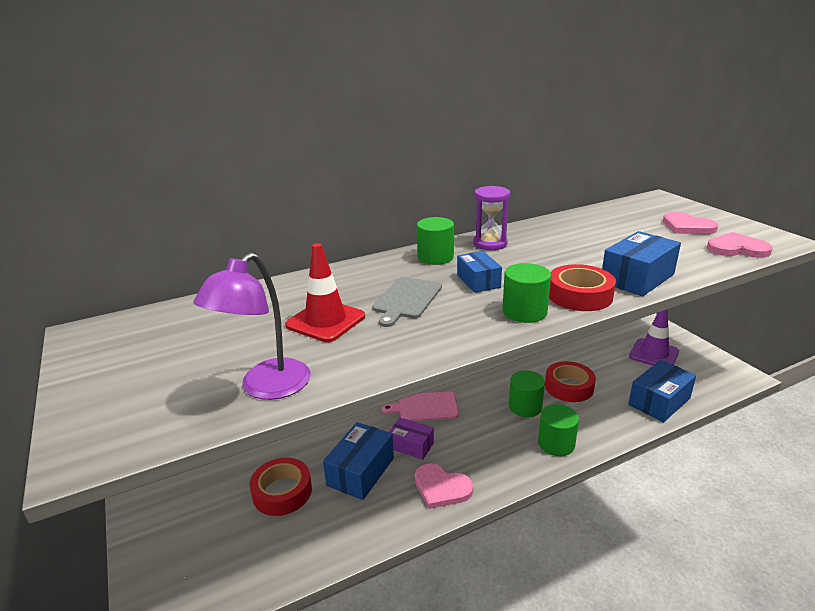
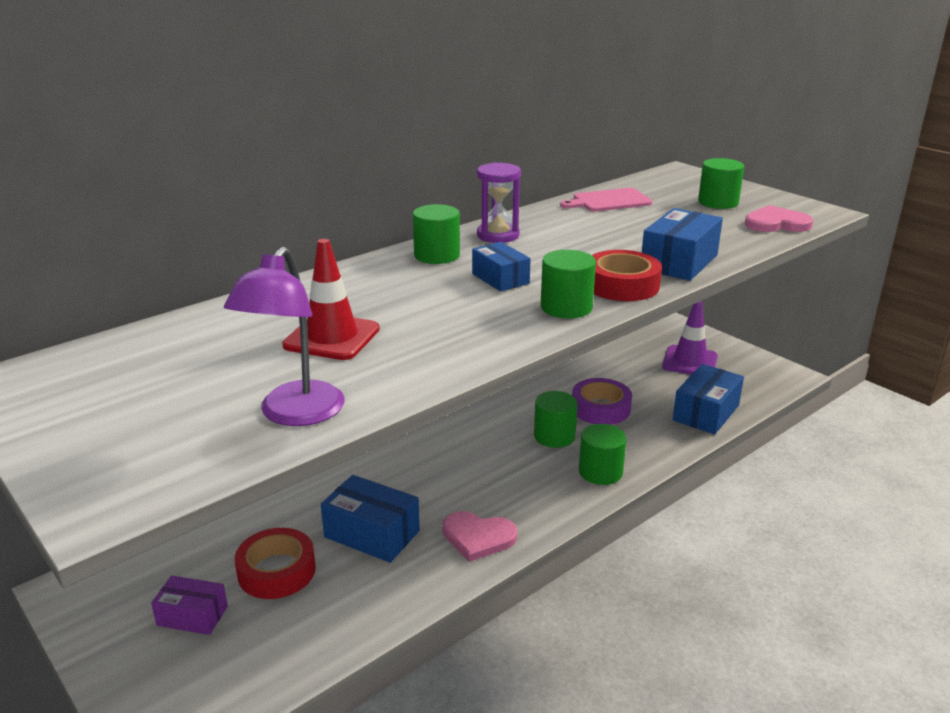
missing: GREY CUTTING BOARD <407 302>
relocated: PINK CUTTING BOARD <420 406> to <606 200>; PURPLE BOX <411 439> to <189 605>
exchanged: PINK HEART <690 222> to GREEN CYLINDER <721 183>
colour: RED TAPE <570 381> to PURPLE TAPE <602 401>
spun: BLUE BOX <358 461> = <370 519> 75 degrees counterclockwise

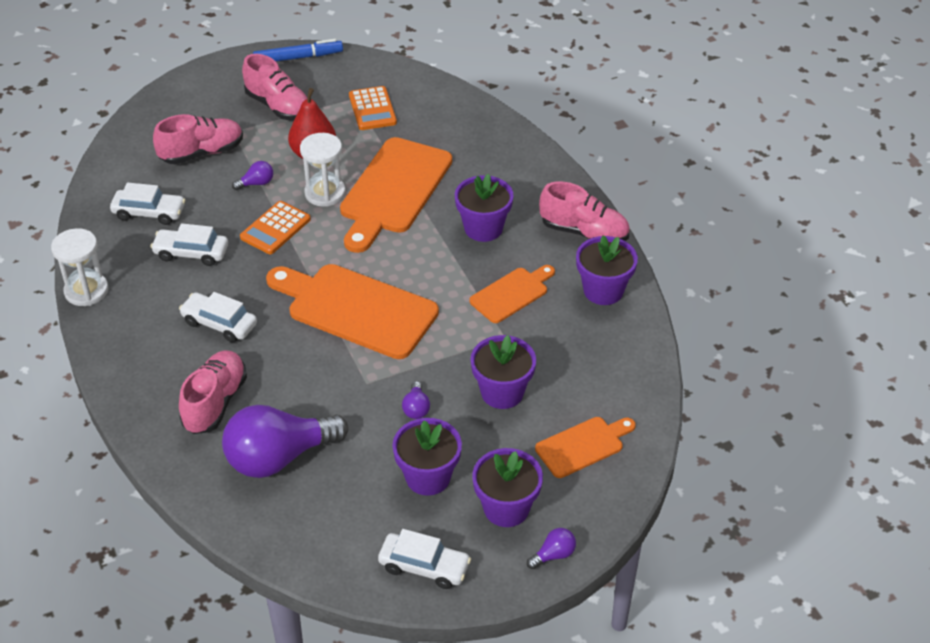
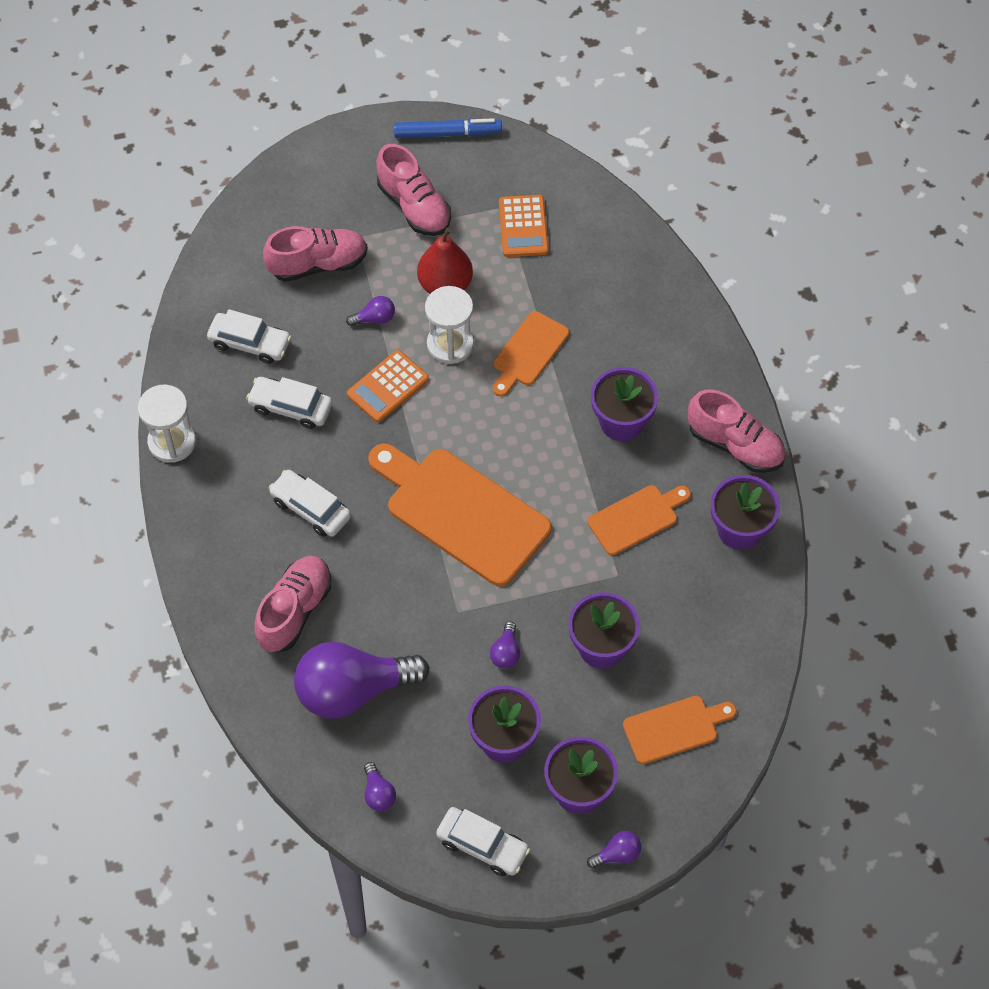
appeared: PURPLE LIGHT BULB <380 786>
size: ORANGE CUTTING BOARD <396 195> = <531 354> x0.54

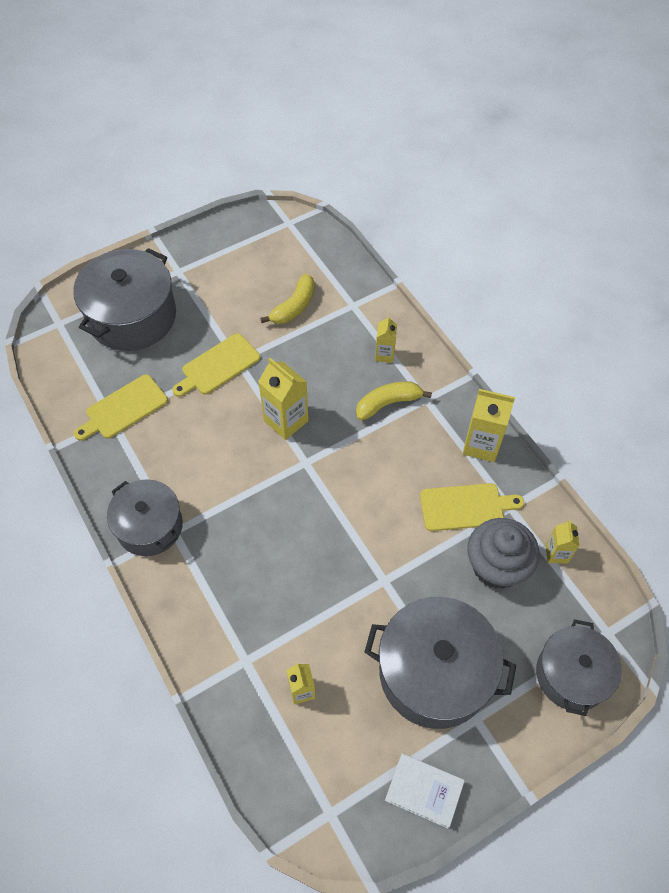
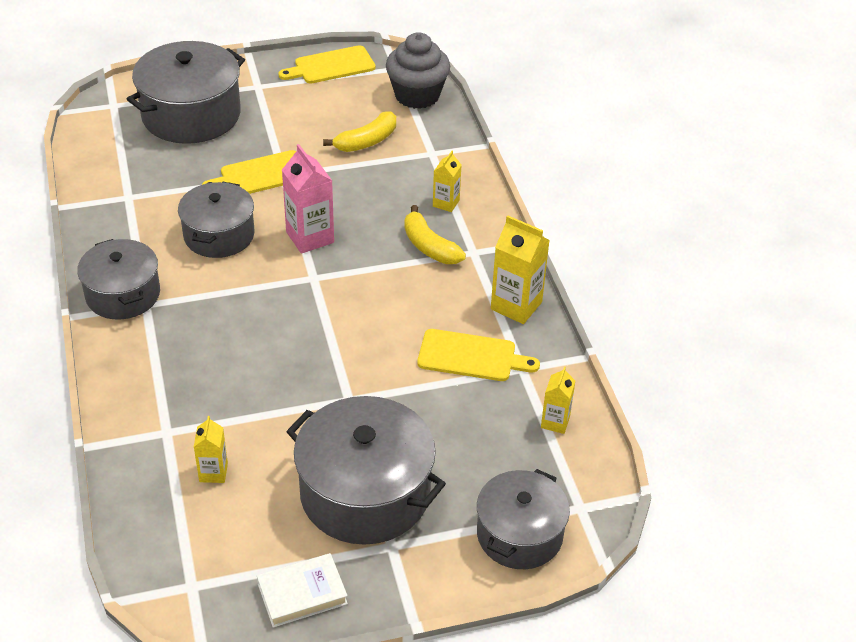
appeared: GREY POT <216 220>
relocated: YELLOW CUTTING BOARD <121 407> to <327 64>; GREY CUPCAKE <503 553> to <418 70>
colour: YELLOW CARTON <283 399> to PINK CARTON <308 199>
spun: YELLOW BANANA <394 401> = <435 234> 120 degrees counterclockwise; WHITE BOOK <425 790> = <302 590> 60 degrees counterclockwise

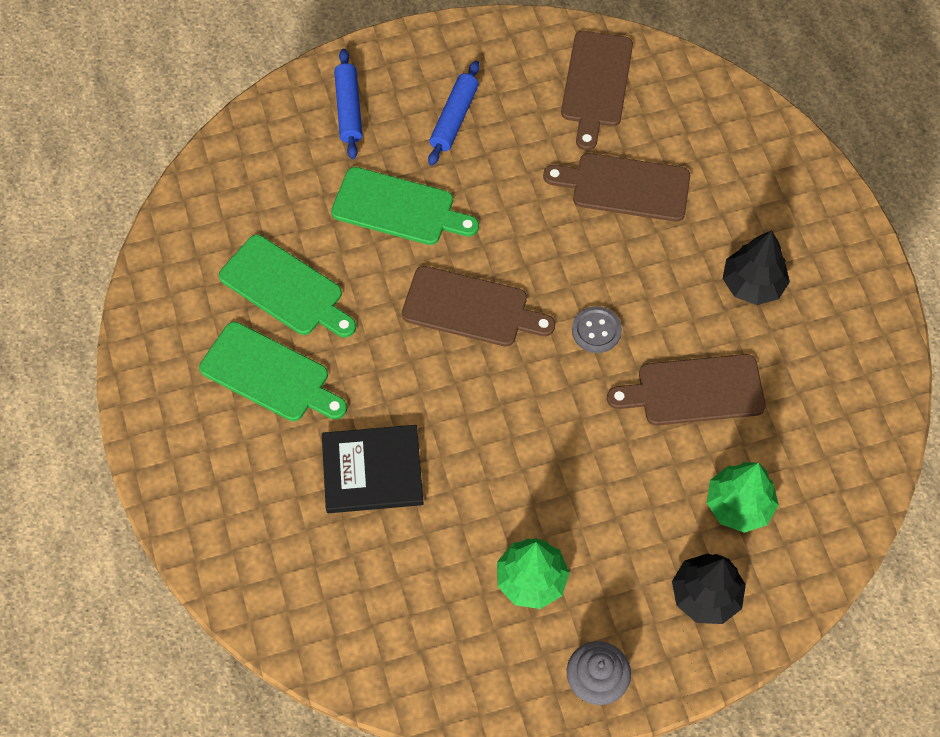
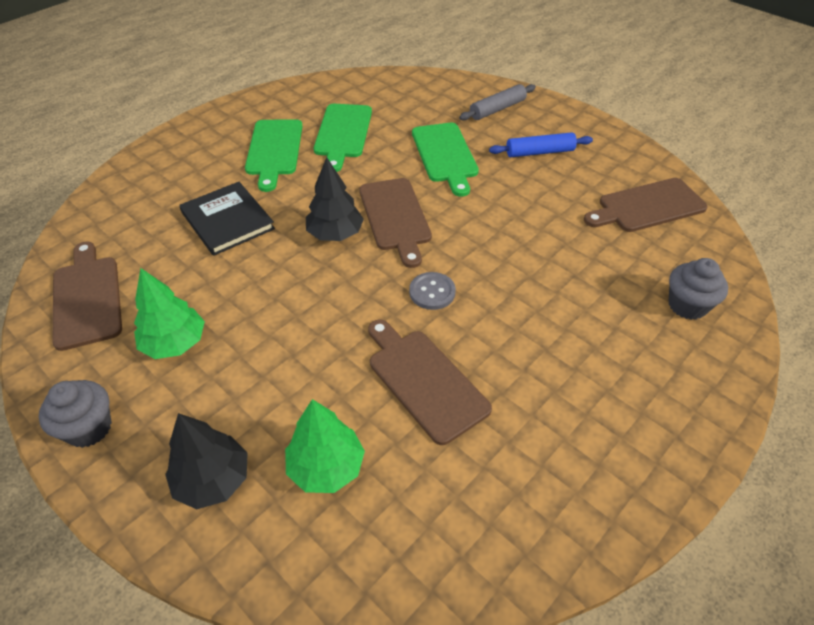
appeared: GREY CUPCAKE <698 289>
relocated: BROWN CUTTING BOARD <616 187> to <87 296>; BLACK TREE <756 267> to <335 199>
colour: BLUE ROLLING PIN <348 104> to GREY ROLLING PIN <497 102>

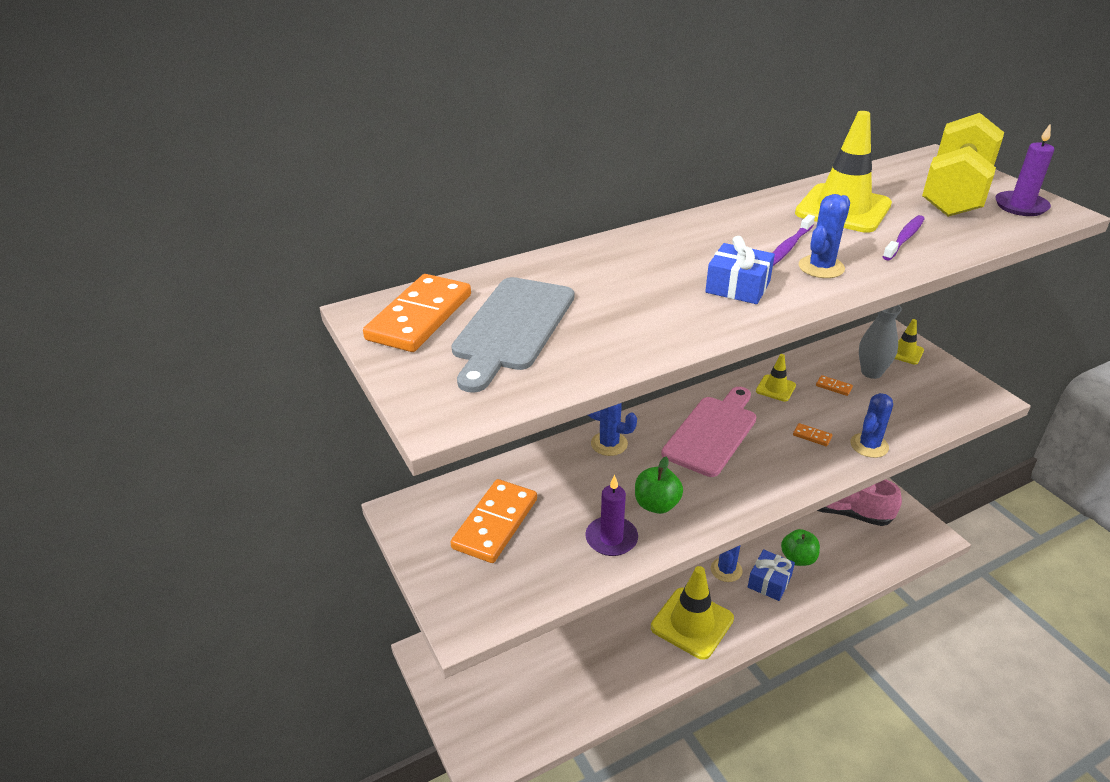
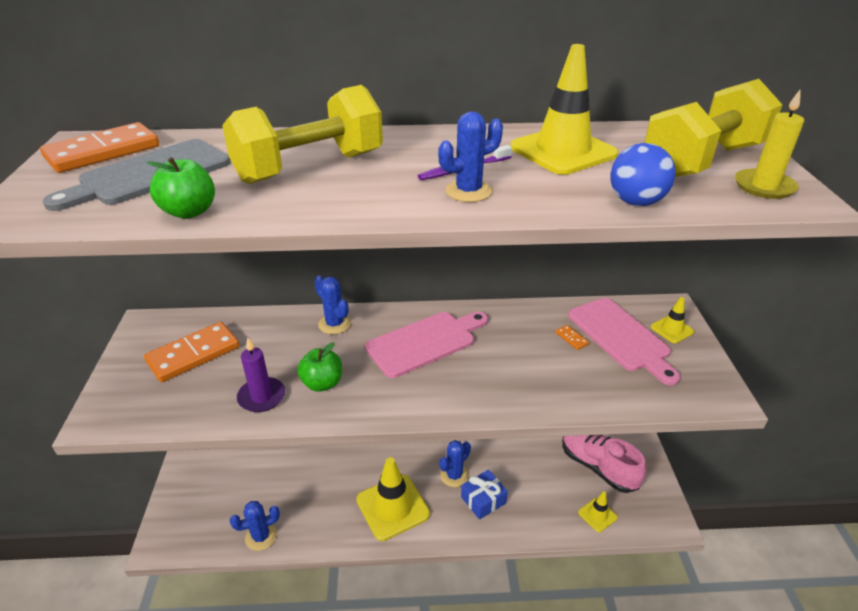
missing: PURPLE TOOTHBRUSH <904 238>; BLUE GIFT <740 270>; ORANGE DOMINO <812 434>
appeared: YELLOW DUMBBELL <302 134>; BLUE BALL <643 174>
relocated: YELLOW TRAFFIC CONE <776 378> to <598 511>; BLUE CACTUS <871 425> to <255 526>; GREEN APPLE <800 547> to <180 188>
exchanged: GREY VASE <880 342> to PINK CUTTING BOARD <624 341>
colour: PURPLE CANDLE <1024 169> to YELLOW CANDLE <769 144>

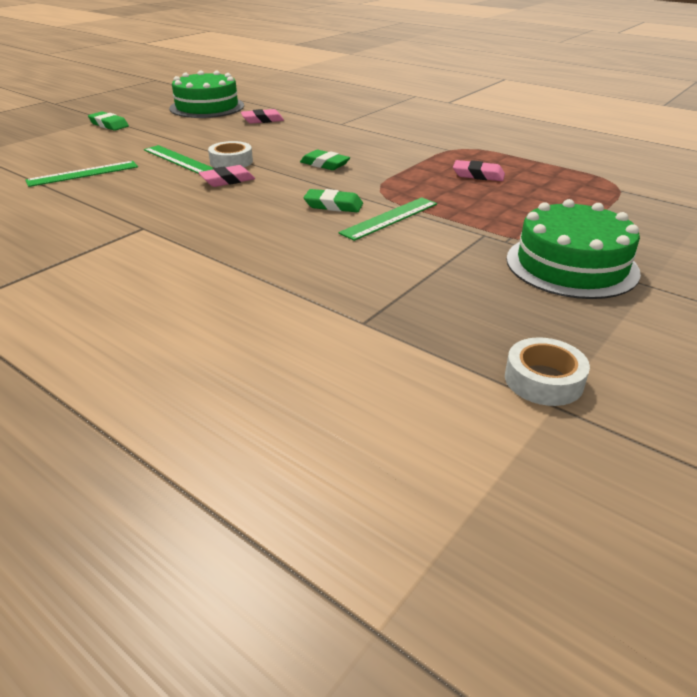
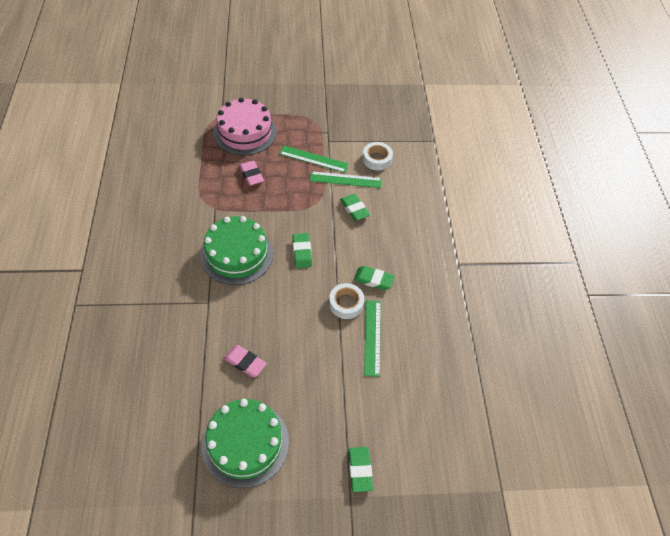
appeared: PINK CAKE <245 127>
relocated: GREEN RULER <81 174> to <314 159>; GREEN CAKE <573 249> to <236 250>; WHITE TAPE <547 371> to <377 156>
colour: PINK ERASER <227 176> to GREEN ERASER <374 278>

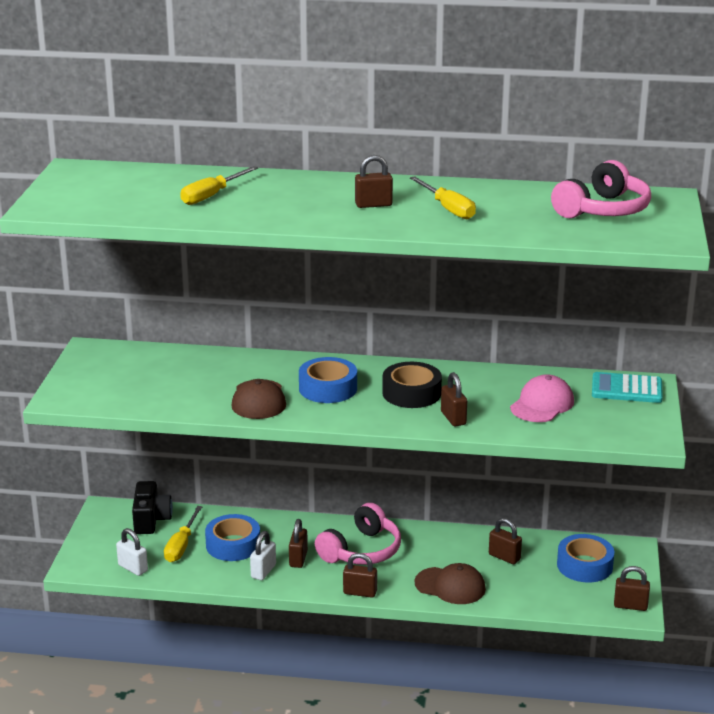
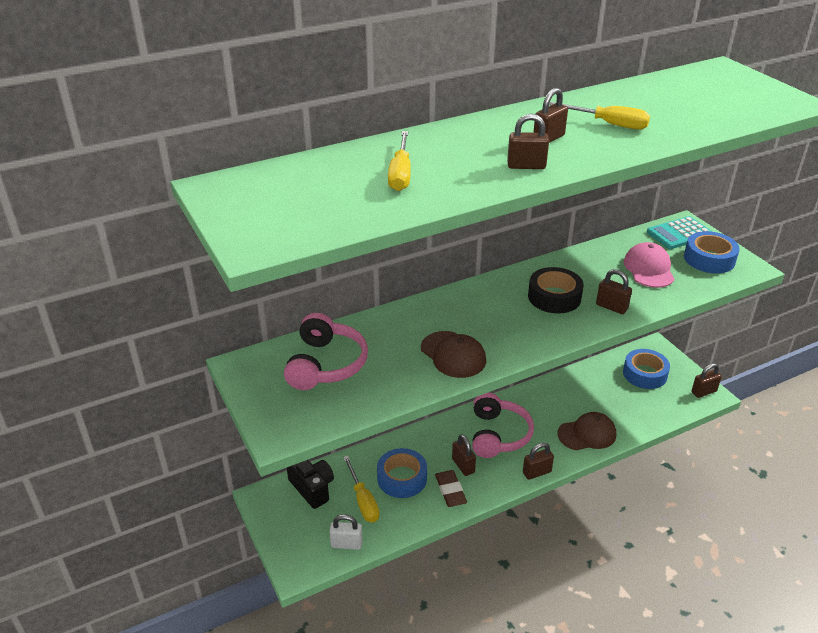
relocated: PINK HEADPHONES <601 189> to <326 351>; BLUE TAPE <328 380> to <712 252>; BROWN PADLOCK <505 541> to <528 141>
exchanged: WHITE PADLOCK <263 555> to BROWN ERASER <451 488>

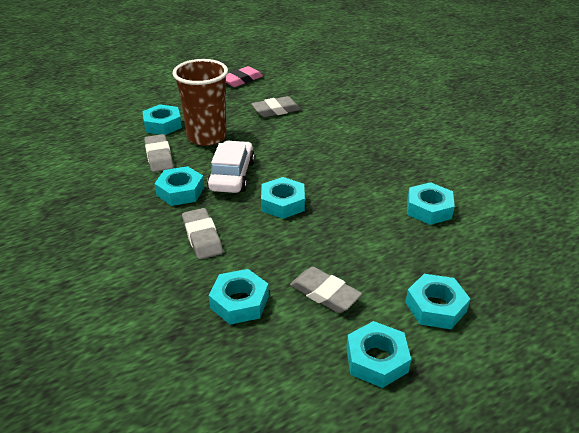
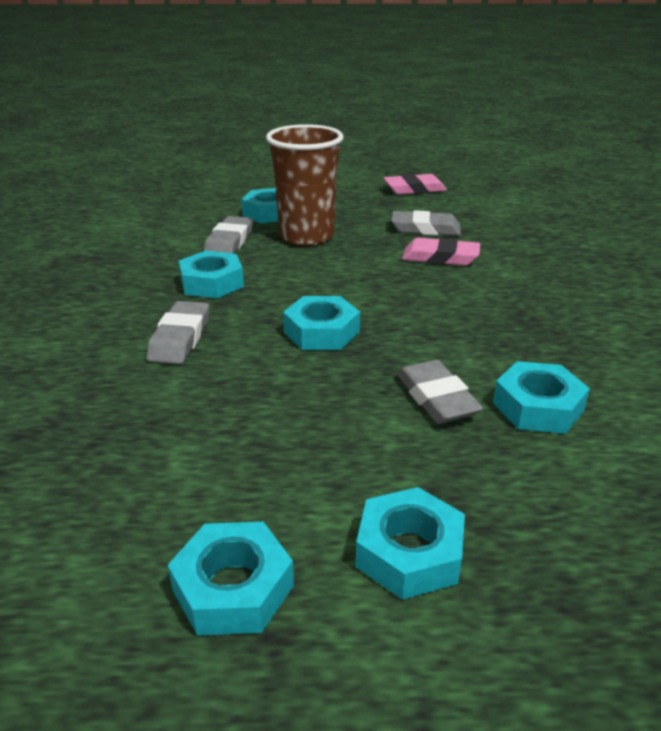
missing: WHITE CAR <231 167>; TURQUOISE NUT <238 297>
appeared: PINK ERASER <441 252>
relocated: GREY ERASER <326 290> to <440 392>

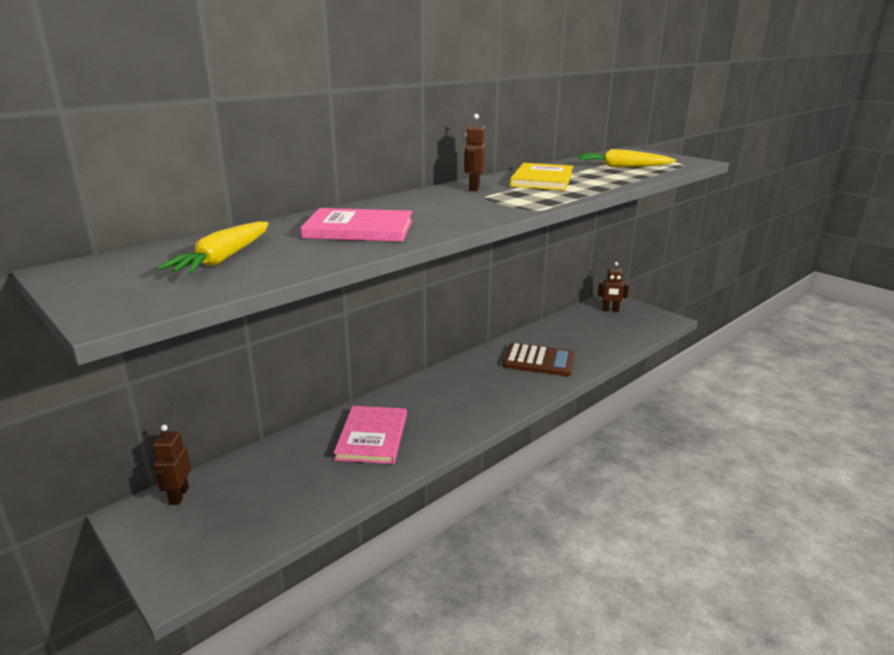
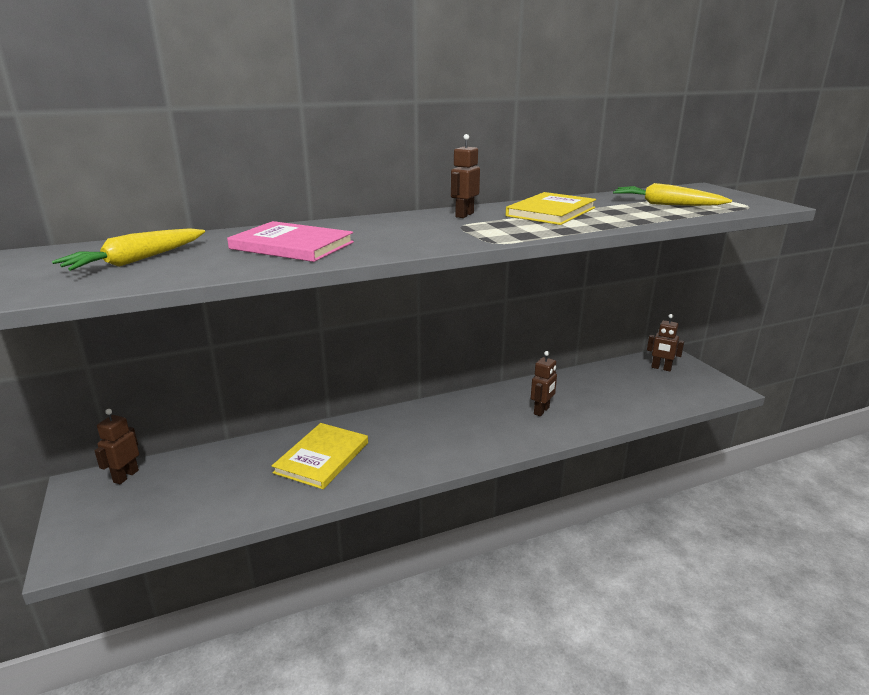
exchanged: BROWN CALCULATOR <538 359> to BROWN ROBOT <544 383>
colour: PINK BOOK <370 435> to YELLOW BOOK <320 456>

